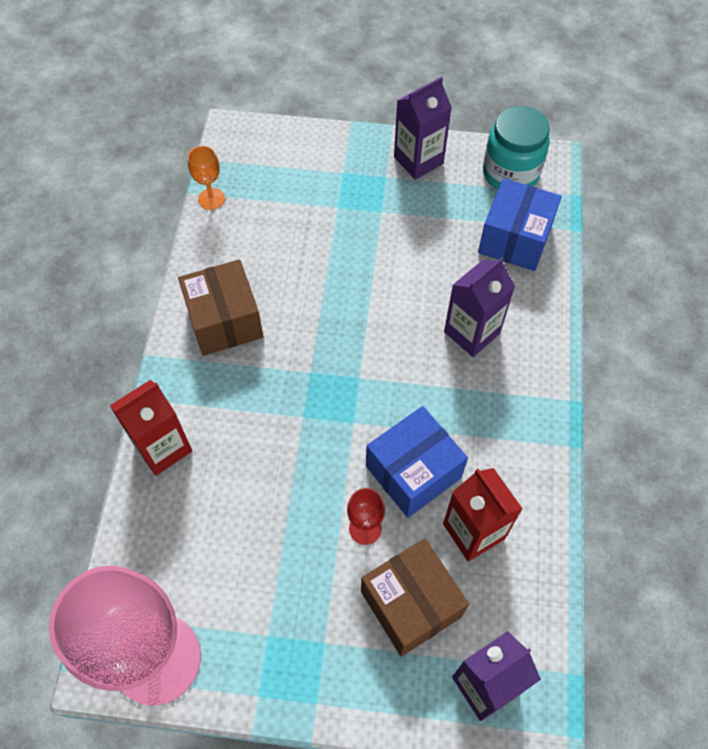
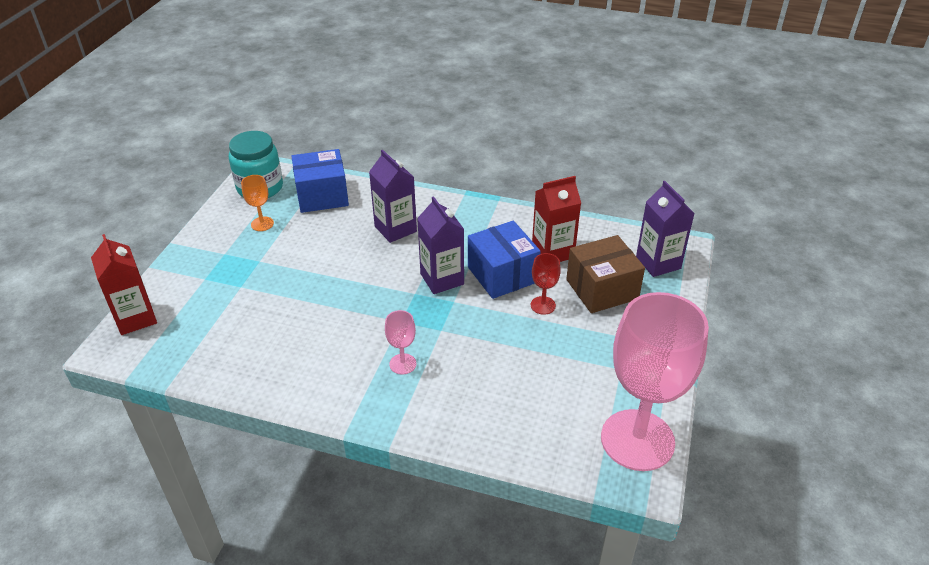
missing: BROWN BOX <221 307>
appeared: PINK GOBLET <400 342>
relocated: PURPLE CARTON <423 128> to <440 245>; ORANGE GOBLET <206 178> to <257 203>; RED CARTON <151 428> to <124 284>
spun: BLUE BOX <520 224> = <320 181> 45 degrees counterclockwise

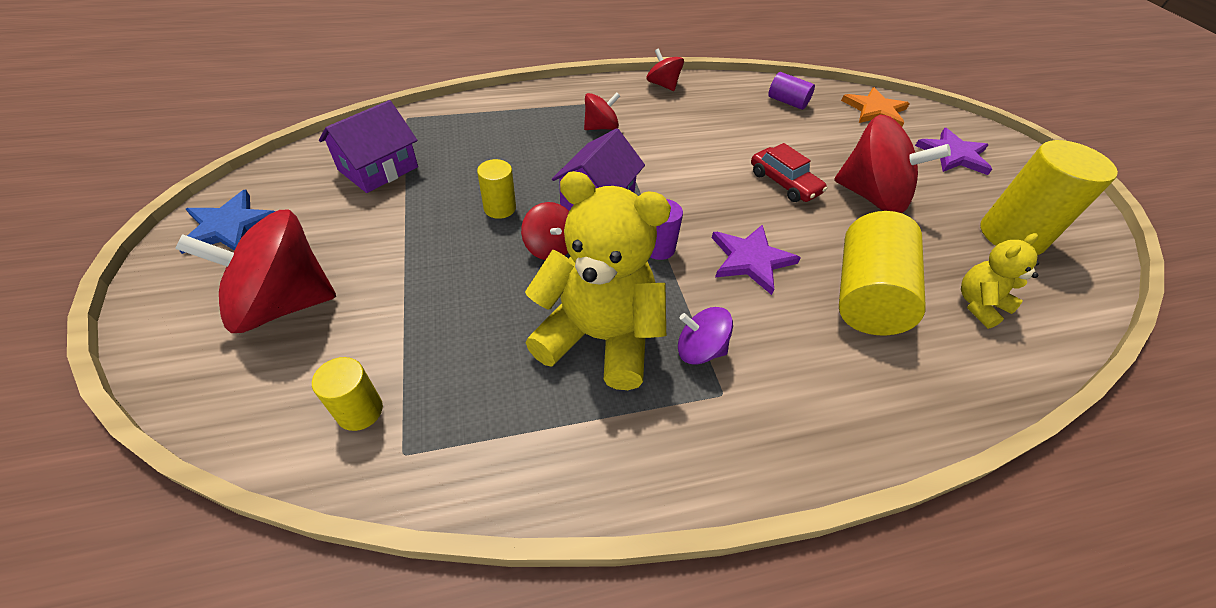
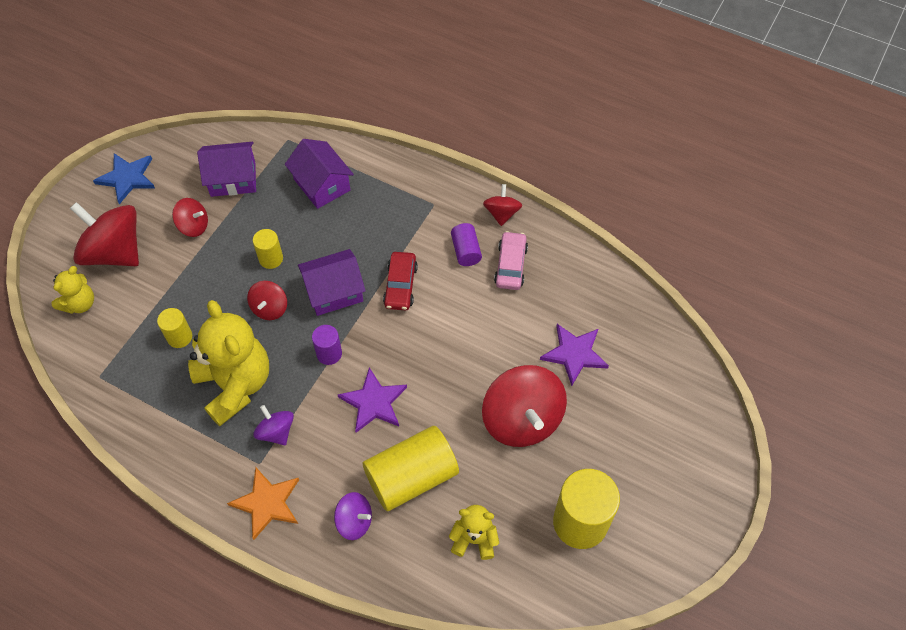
appeared: PURPLE HOUSE <319 174>; PINK CAR <511 260>; YELLOW TEDDY BEAR <72 290>; PURPLE SPINNING TOP <353 516>
relocated: PURPLE CYLINDER <791 91> to <466 244>; ORANGE STAR <875 107> to <263 503>; RED SPINNING TOP <602 111> to <190 217>; PURPLE STAR <953 151> to <574 355>; RED CAR <789 172> to <400 281>; YELLOW CYLINDER <347 394> to <174 328>

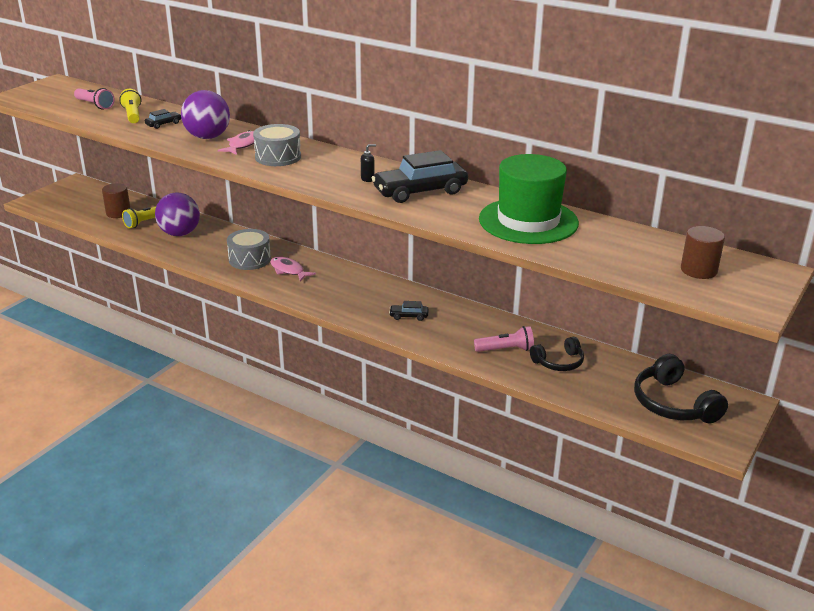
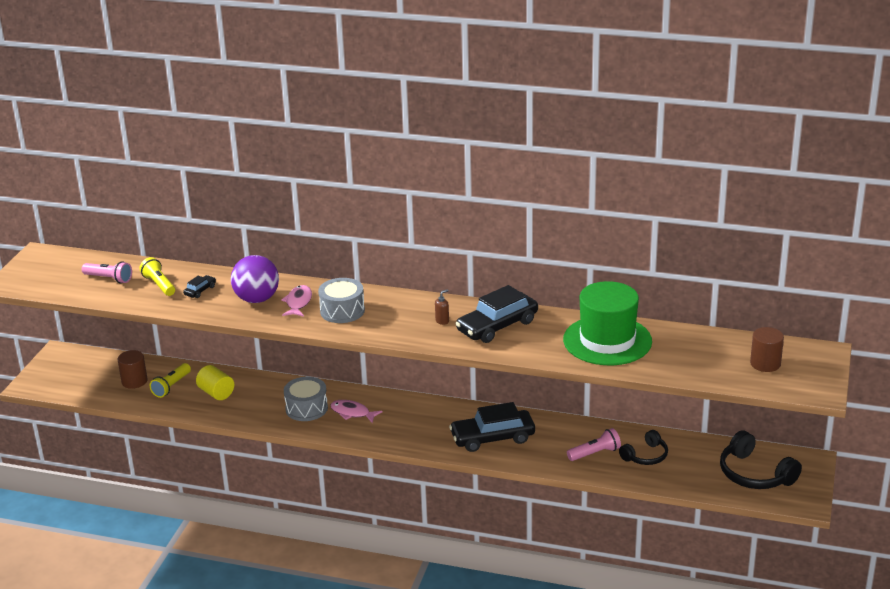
exchanged: PURPLE BALL <177 214> to YELLOW CYLINDER <215 382>
colour: BLACK SOAP DISPENSER <368 163> to BROWN SOAP DISPENSER <442 307>
size: BLACK CAR <409 311> = <492 427> x2.24

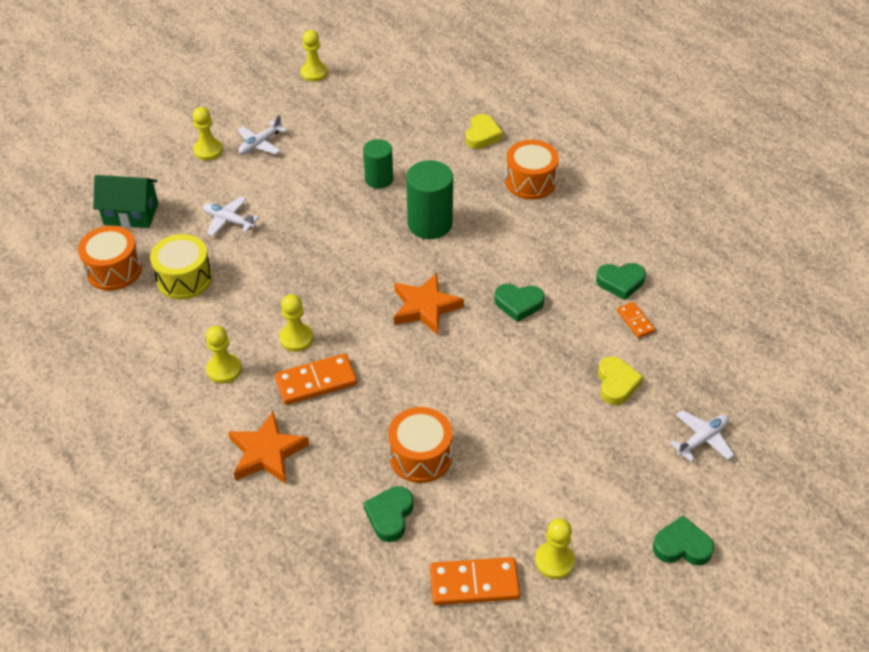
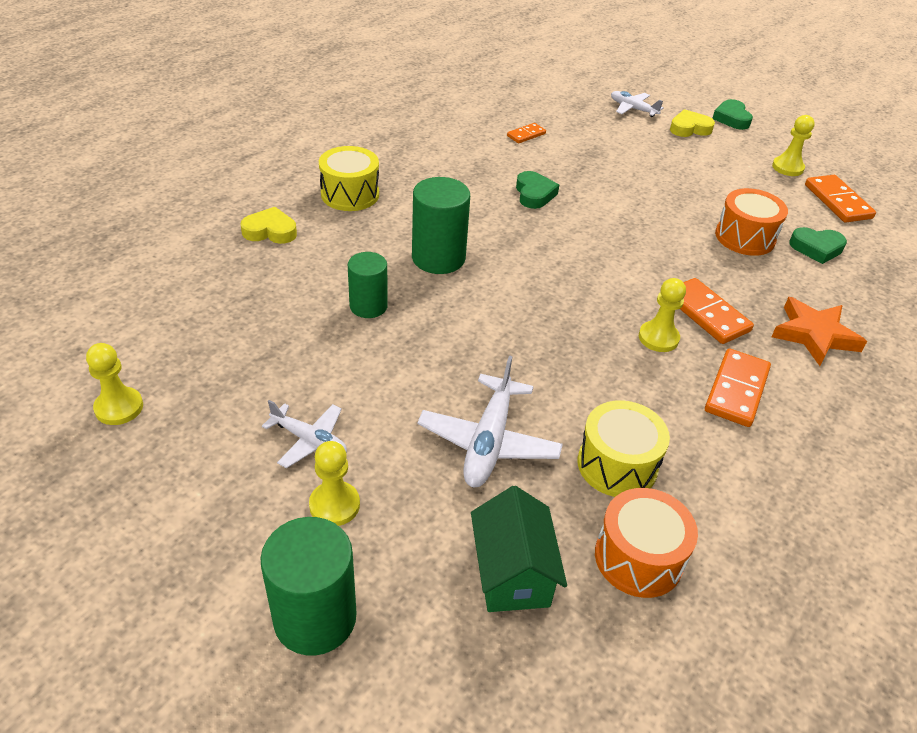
missing: GREEN HEART <621 281>; ORANGE STAR <429 304>
appeared: GREEN CYLINDER <308 586>
relocated: YELLOW HEART <620 380> to <692 123>
exchanged: YELLOW PAWN <224 354> to ORANGE DOMINO <738 387>
colour: ORANGE DRUM <532 170> to YELLOW DRUM <349 178>
size: WHITE PLANE <231 216> = <490 421> x1.61

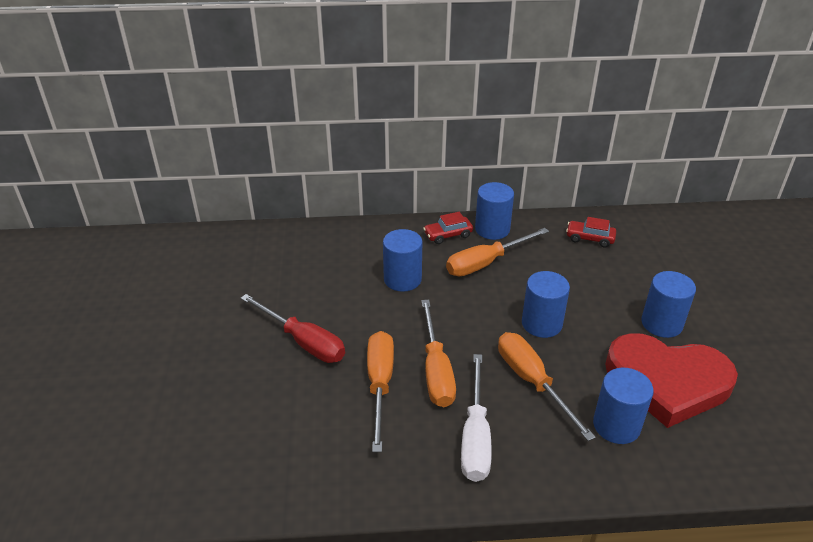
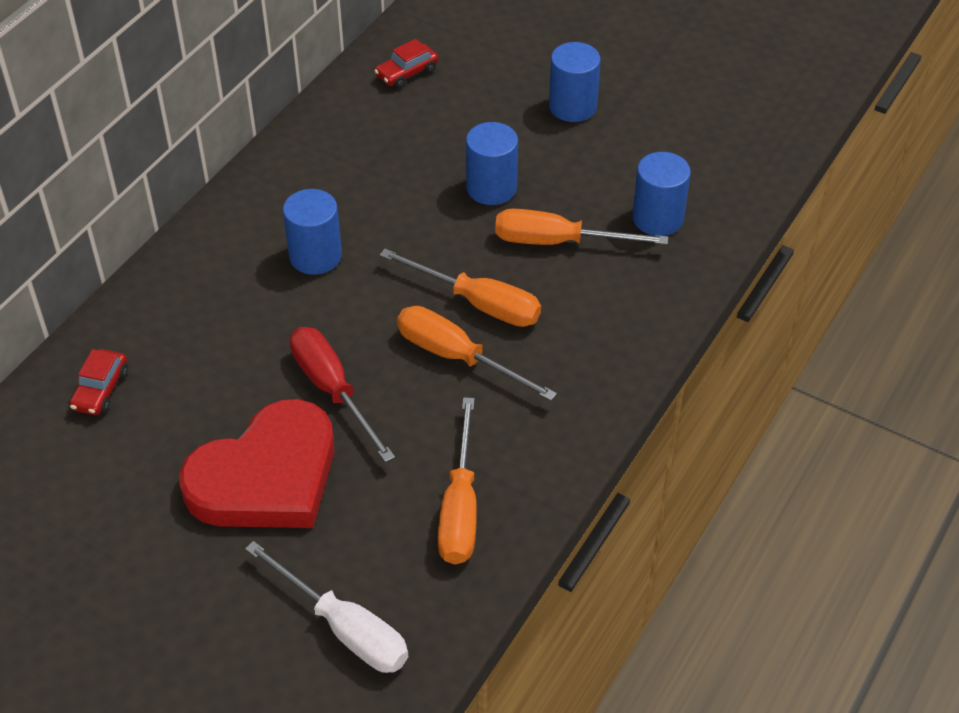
missing: BLUE CYLINDER <494 211>
relocated: RED CAR <448 228> to <99 382>; ORANGE SCREWDRIVER <497 252> to <457 480>; RED HEART <671 380> to <257 463>; WHITE SCREWDRIVER <476 418> to <326 607>
spun: RED SCREWDRIVER <292 328> = <342 394> 105 degrees counterclockwise

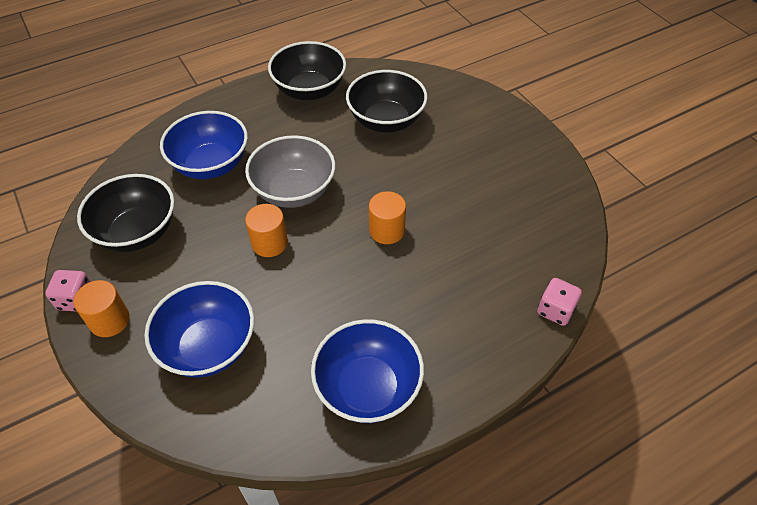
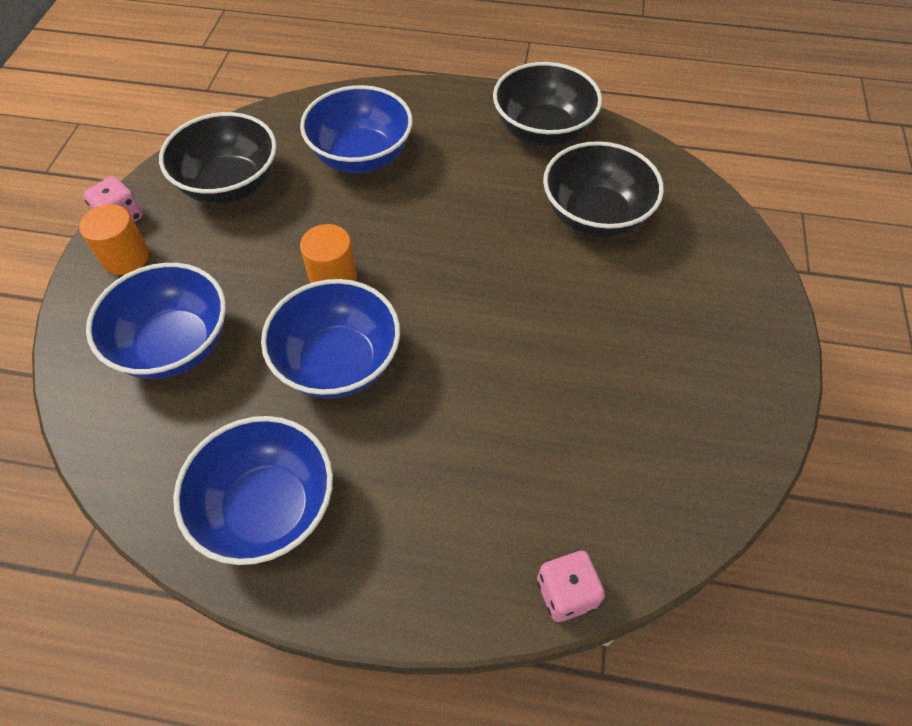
missing: GREY BOWL <290 171>; ORANGE CYLINDER <387 217>
appeared: BLUE BOWL <330 339>

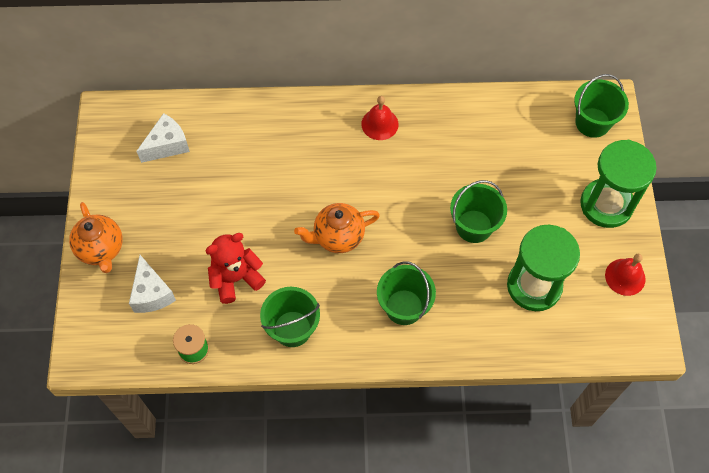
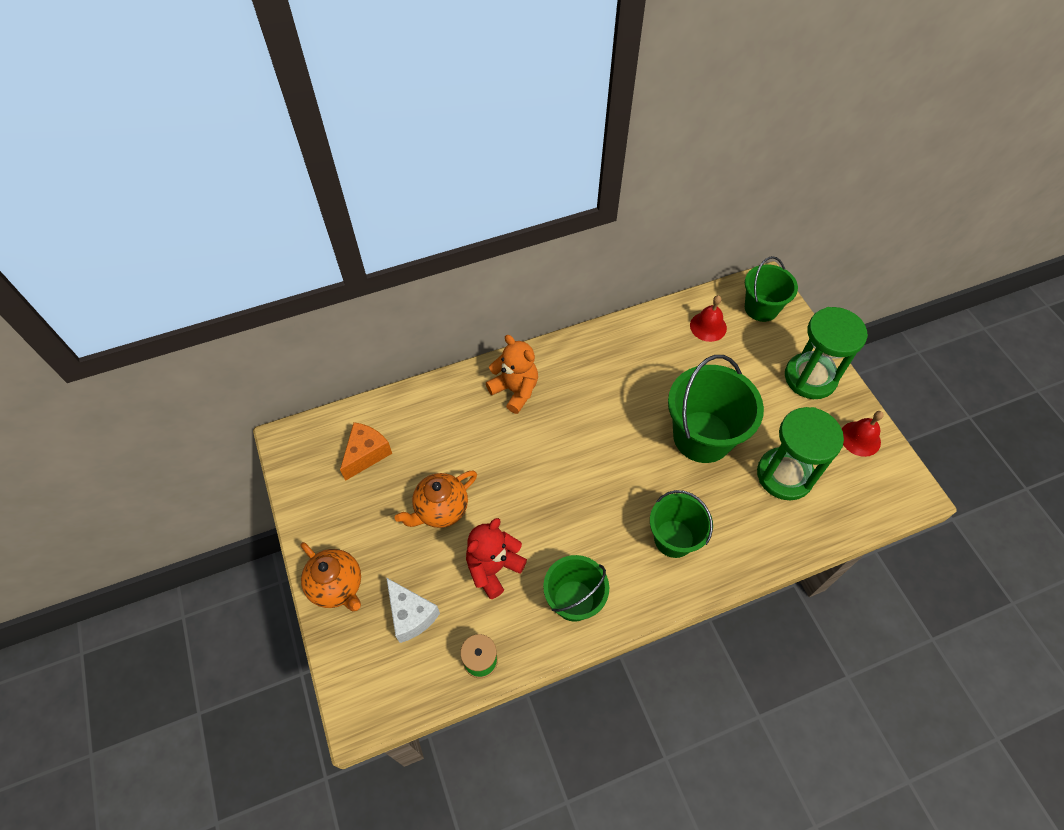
appeared: ORANGE TEDDY BEAR <512 374>
relocated: RED BELL <379 118> to <708 318>; ORANGE TEAPOT <337 228> to <436 499>
colour: WHITE CHEESE <163 138> to ORANGE CHEESE <366 451>
size: GREEN BUCKET <478 211> = <716 409> x1.58

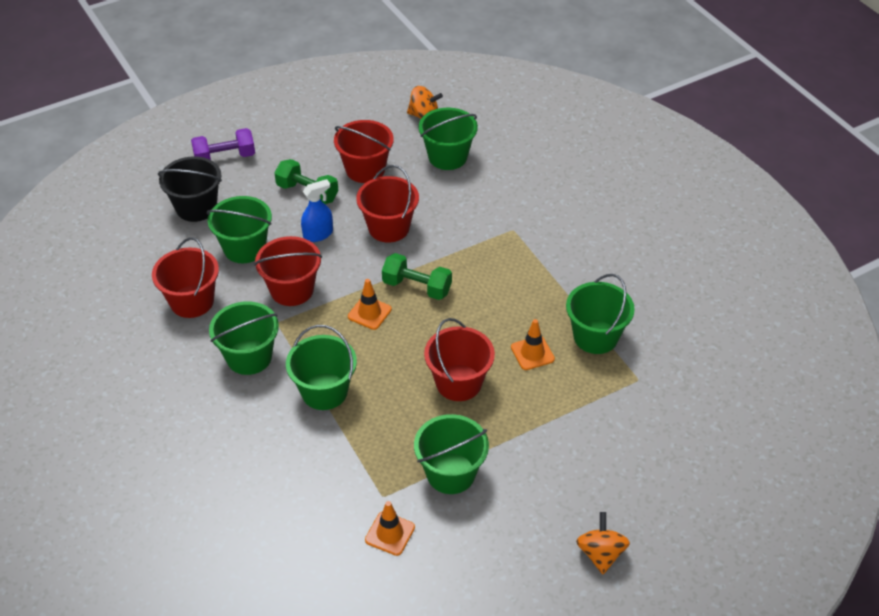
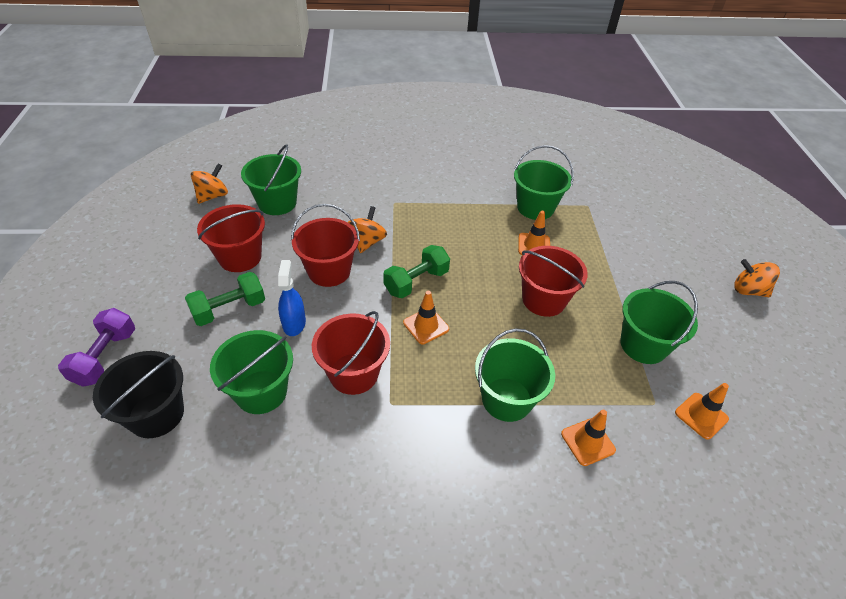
missing: RED BUCKET <185 277>; GREEN BUCKET <244 338>
appeared: ORANGE SPINNING TOP <367 229>; ORANGE TRAFFIC CONE <588 438>

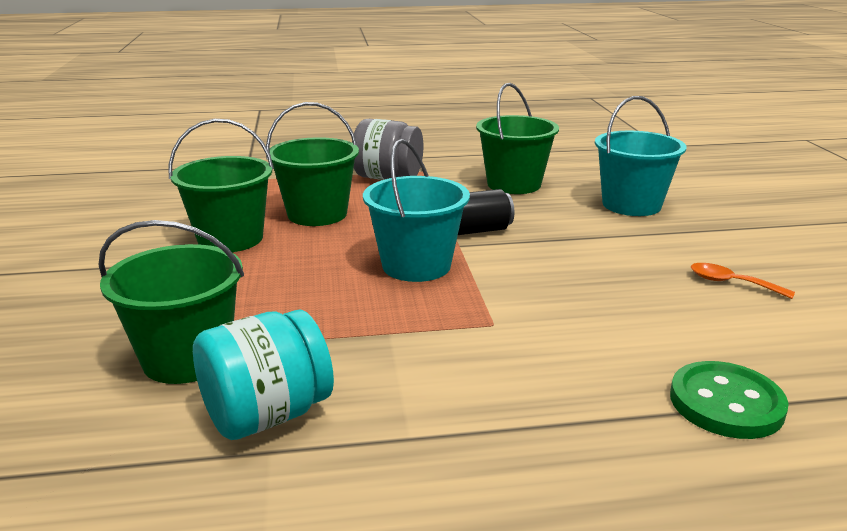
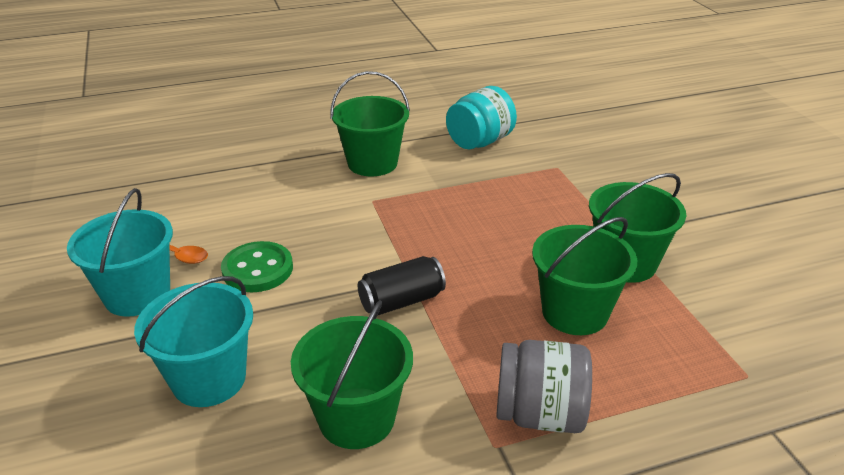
relocated: TURQUOISE BUCKET <416 210> to <120 252>; GREEN BUCKET <171 302> to <370 124>; GREEN BUTTON <729 400> to <257 266>

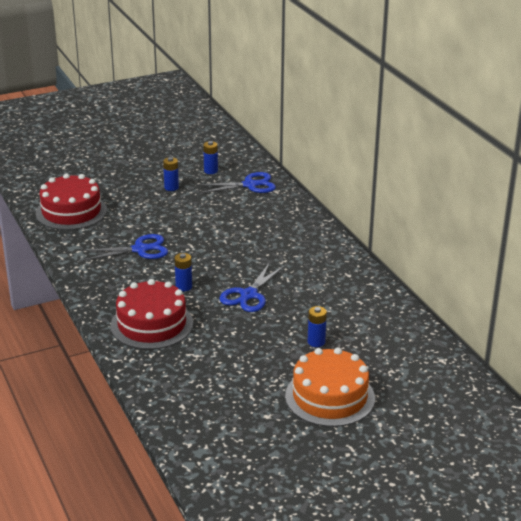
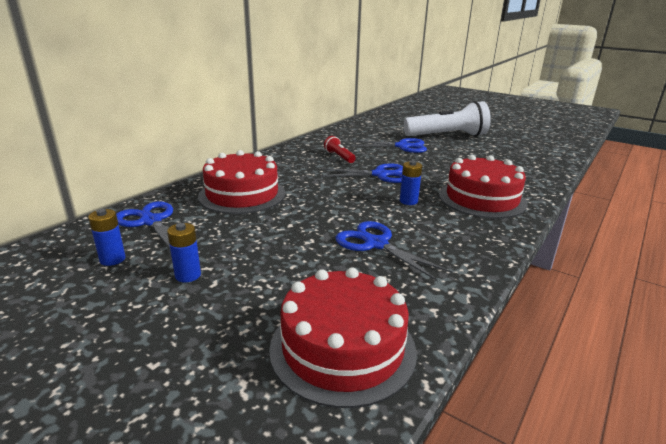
appeared: RED FLASHLIGHT <340 149>; RED CAKE <241 182>
exchanged: BLUE BATTERY <317 326> to BLUE SCISSORS <389 145>; ORANGE CAKE <330 387> to WHITE FLASHLIGHT <447 118>

